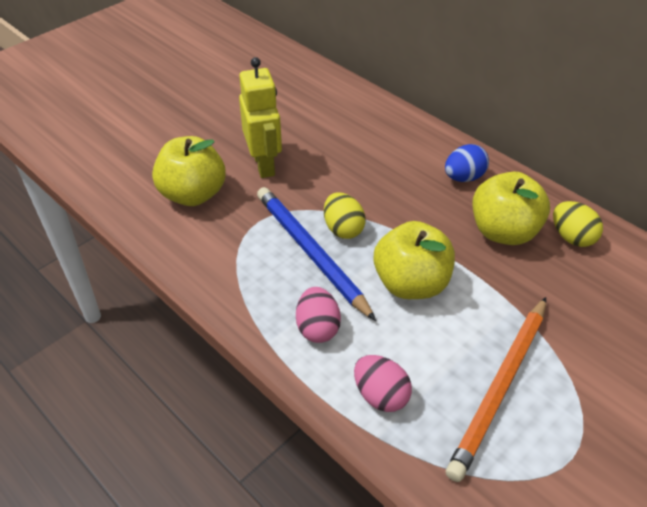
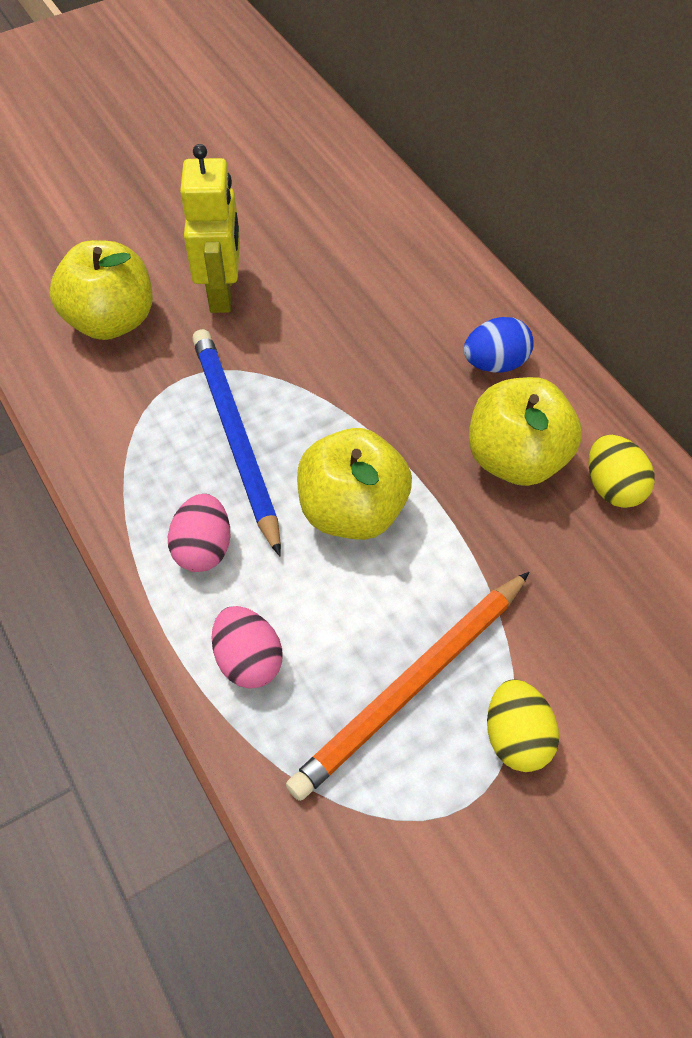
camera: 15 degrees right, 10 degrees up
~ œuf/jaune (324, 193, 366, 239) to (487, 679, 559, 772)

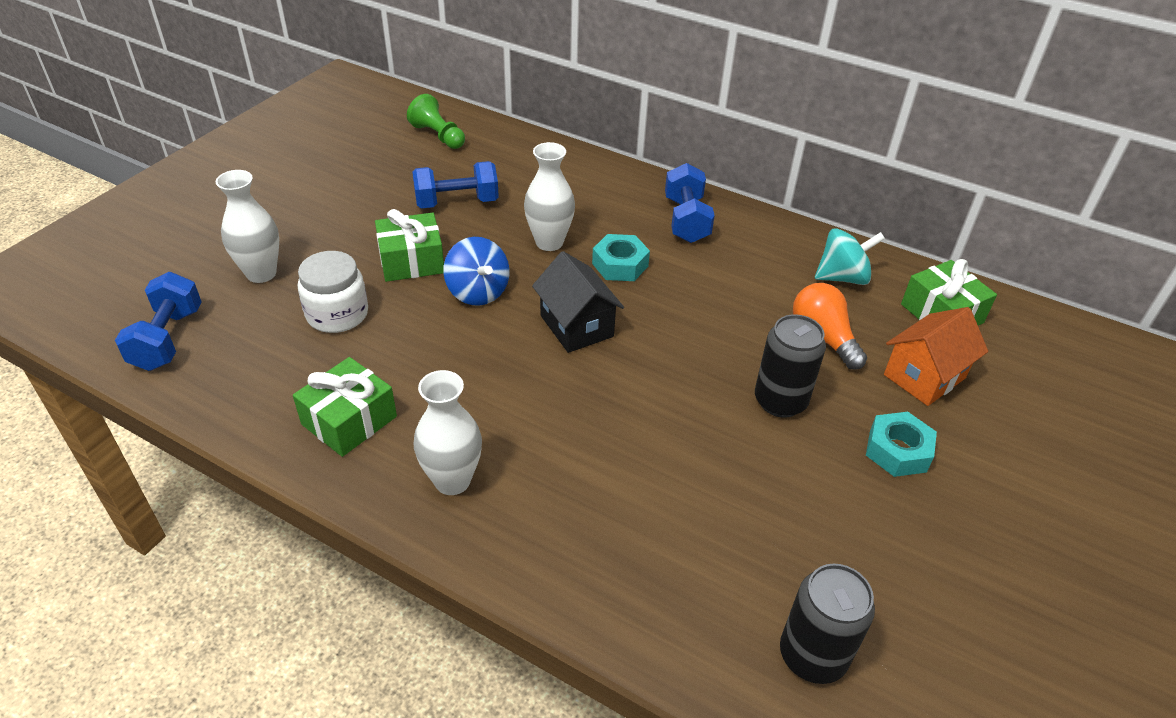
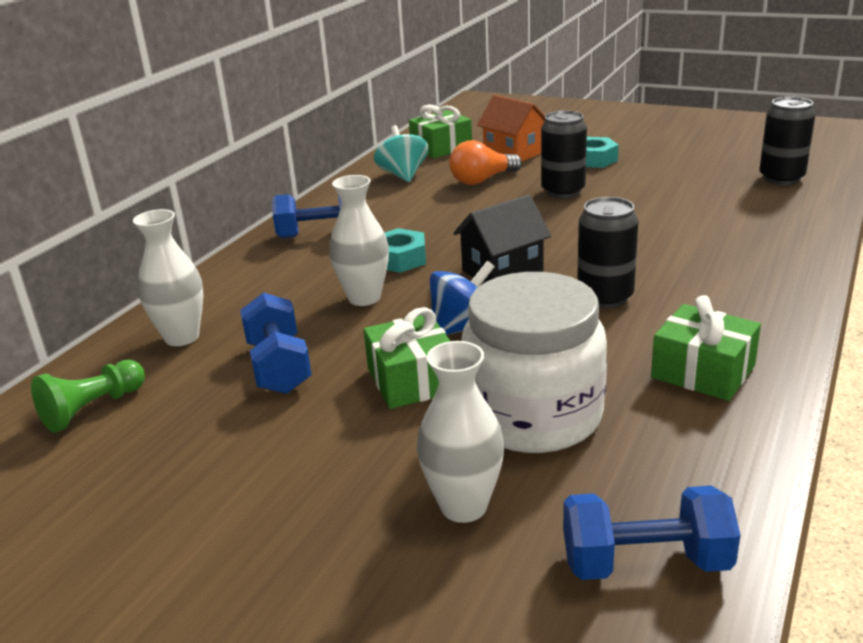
camera: 90 degrees left, 15 degrees down
~ bocal/blanc (298, 251, 368, 333) = (461, 272, 607, 453) x1.64
~ vase/blanc (414, 370, 482, 495) to (133, 209, 203, 346)
+ canette/noir (577, 197, 638, 308)

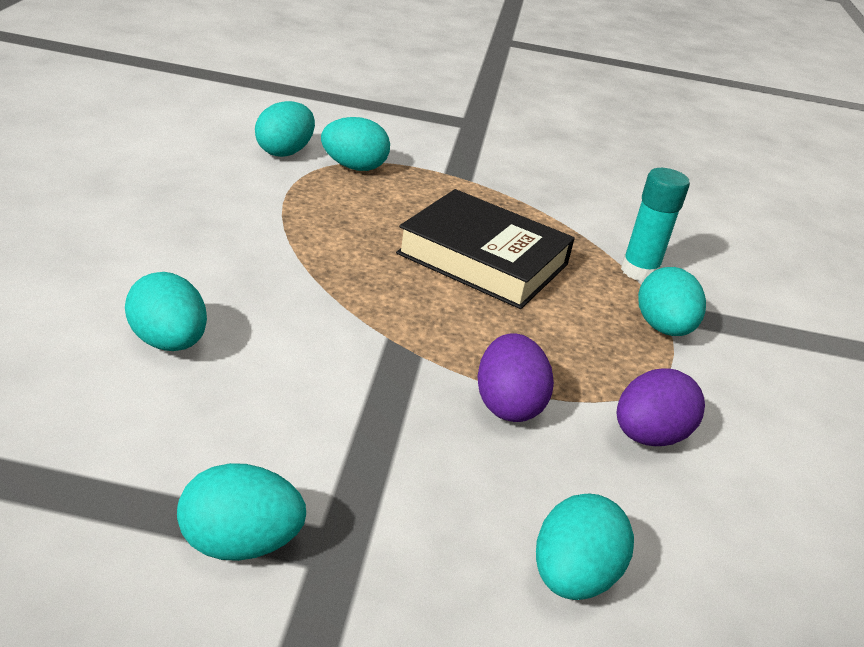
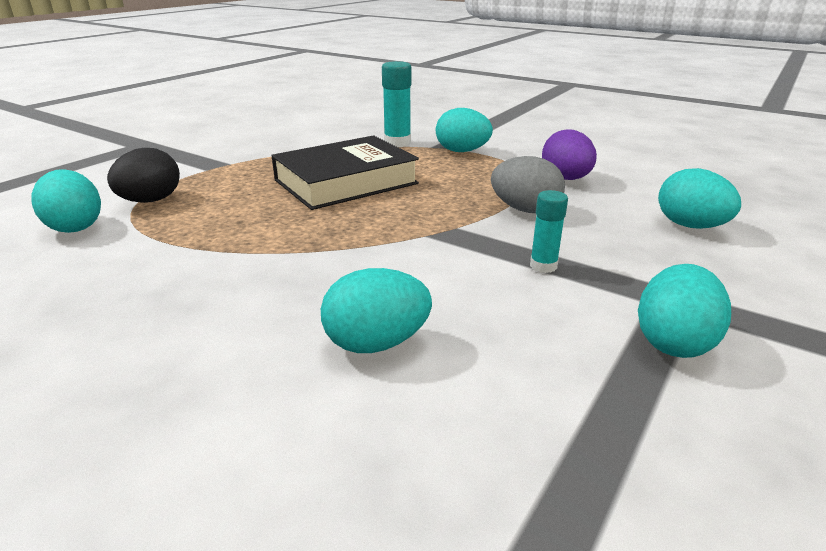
camera: 60 degrees left, 5 degrees down
~ œuf/turquoise (321, 117, 390, 171) to œuf/noir (107, 148, 180, 203)
~ œuf/violet (477, 333, 554, 422) to œuf/gris (491, 156, 565, 213)
+ bâton de colle/turquoise (530, 190, 568, 273)

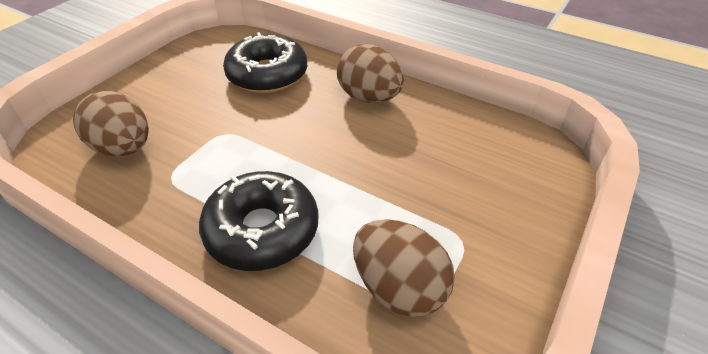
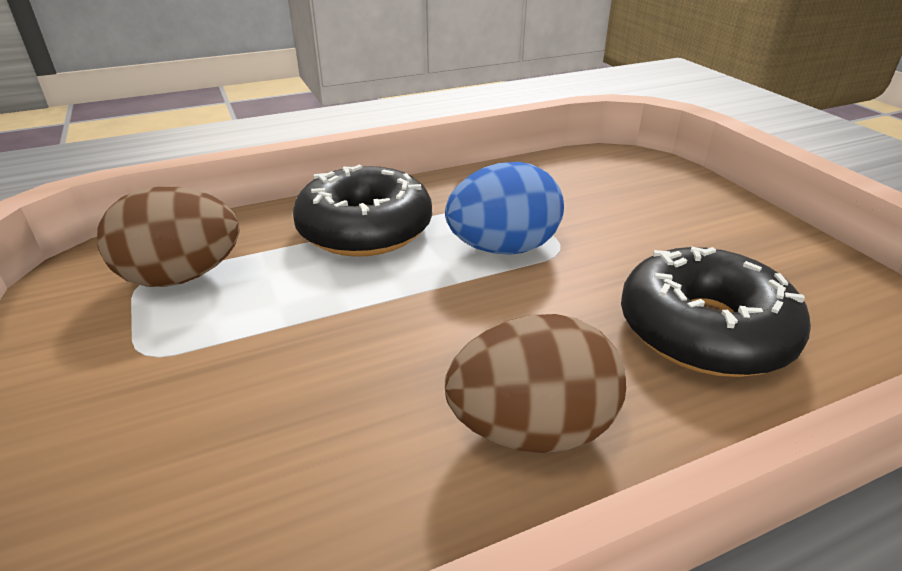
camera: 125 degrees right, 10 degrees down
- œuf/marron (73, 91, 149, 157)
+ œuf/bleu (445, 162, 564, 255)

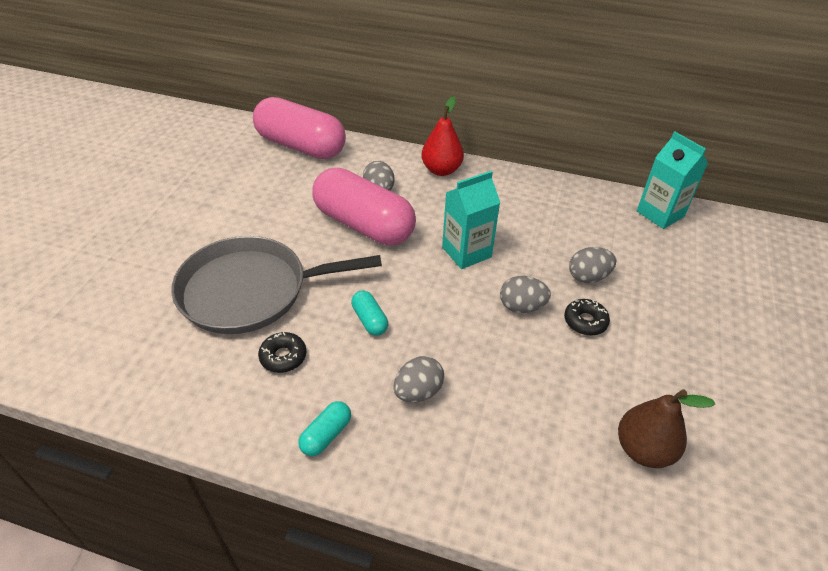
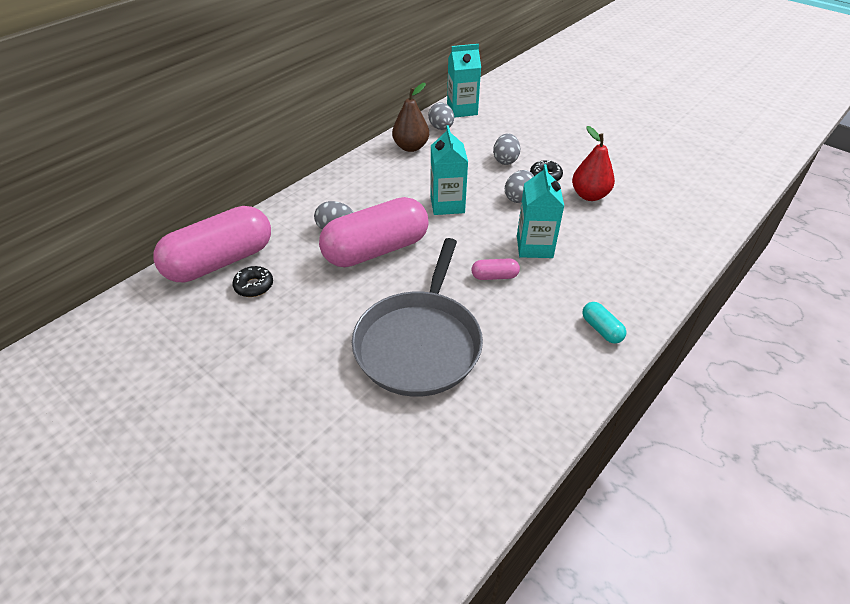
camera: 65 degrees left, 0 degrees up
~ poire/rouge (421, 96, 464, 176) to (572, 126, 615, 201)
~ gélule/turquoise (351, 291, 388, 335) to gélule/rose (472, 258, 520, 280)
~ beignet/noir (258, 332, 307, 373) to (232, 266, 273, 297)
~ œuf/gris (393, 356, 444, 403) to (428, 103, 454, 130)
~ poire/marron (618, 389, 715, 468) to (392, 83, 429, 152)
+ brique de lait/turquoise (517, 164, 564, 258)

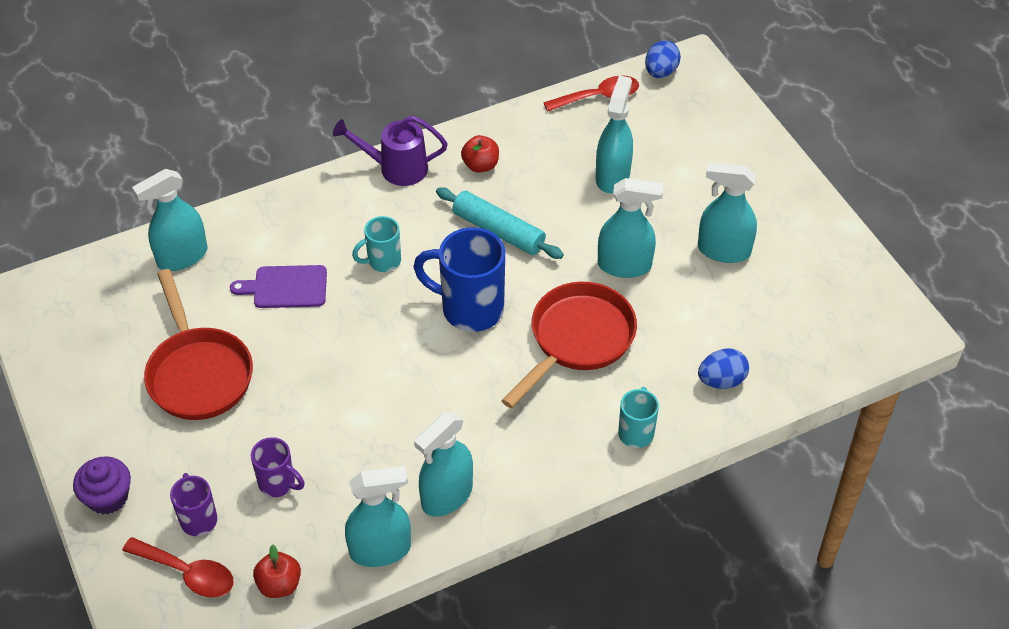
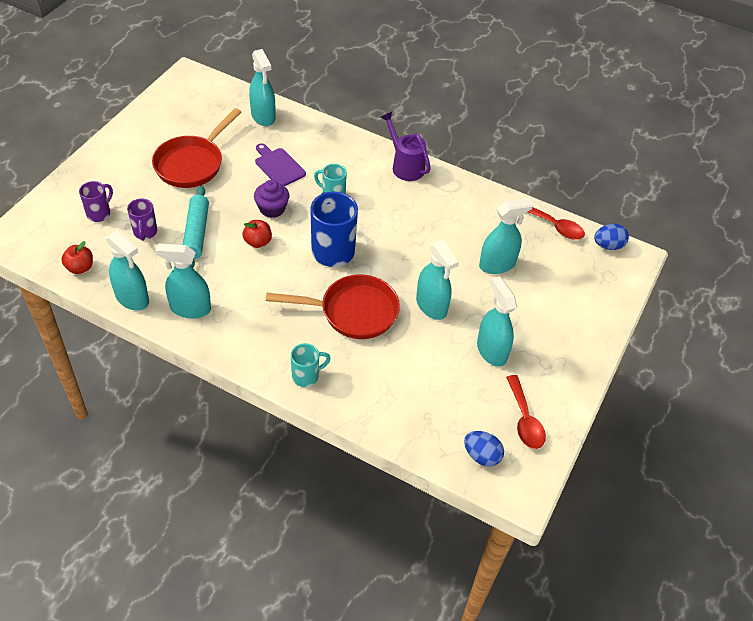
camera: 50 degrees right, 0 degrees up
~ pomme/rouge (461, 135, 499, 173) to (243, 220, 272, 248)
~ vaporisateur/turquoise (132, 169, 207, 271) = (249, 49, 275, 126) 135 degrees counterclockwise
~ rouleau à pâtisserie/turquoise (436, 188, 564, 259) to (183, 186, 209, 268)
~ œuf/bleu (698, 349, 749, 389) to (464, 431, 504, 467)
~ muffin/violet (73, 456, 131, 515) to (254, 180, 289, 218)
~ cuillère/rouge (122, 537, 234, 598) to (506, 375, 546, 449)

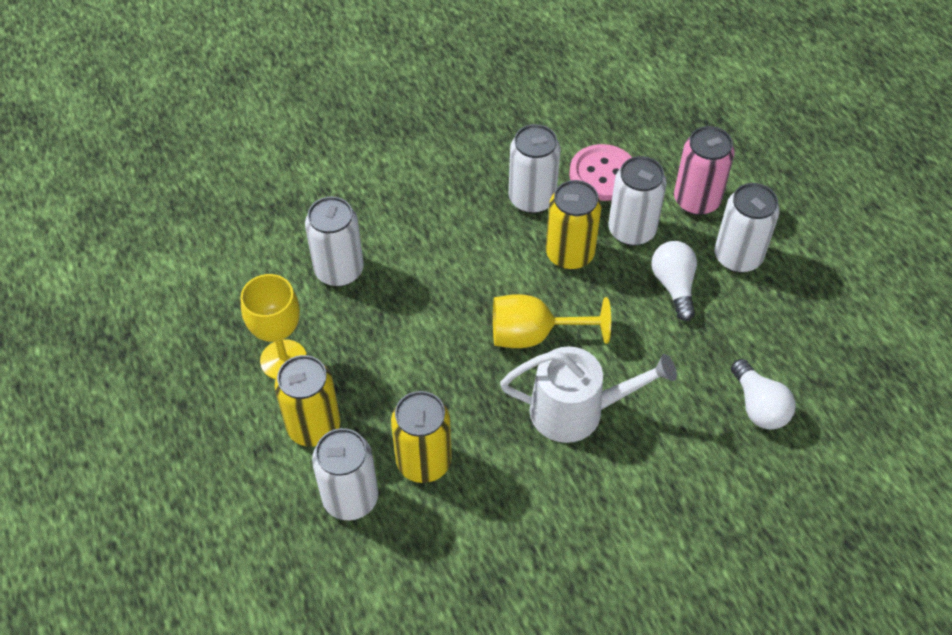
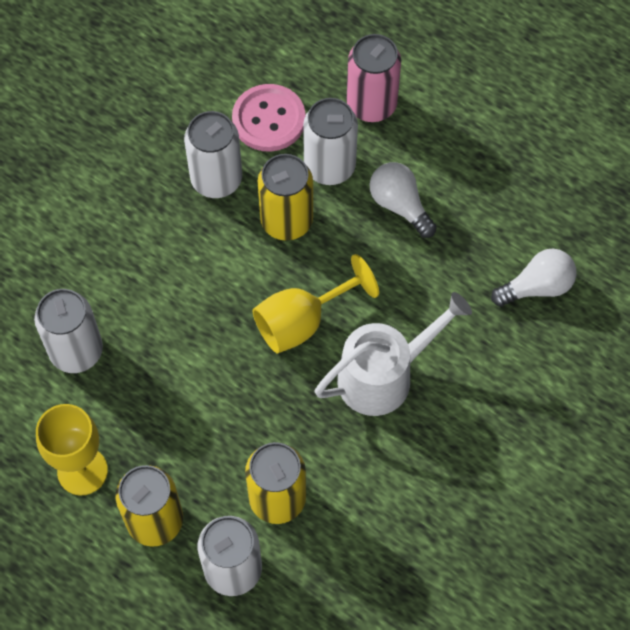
camera: 30 degrees left, 10 degrees up
- canette/blanc (715, 183, 780, 273)
~ ampoule/blanc (731, 359, 796, 430) = (491, 248, 576, 307) 60 degrees counterclockwise

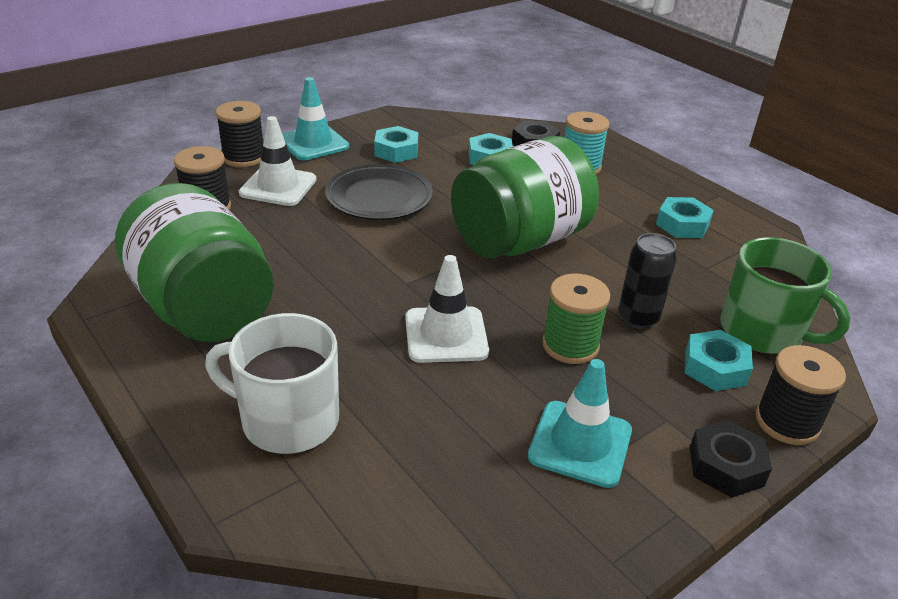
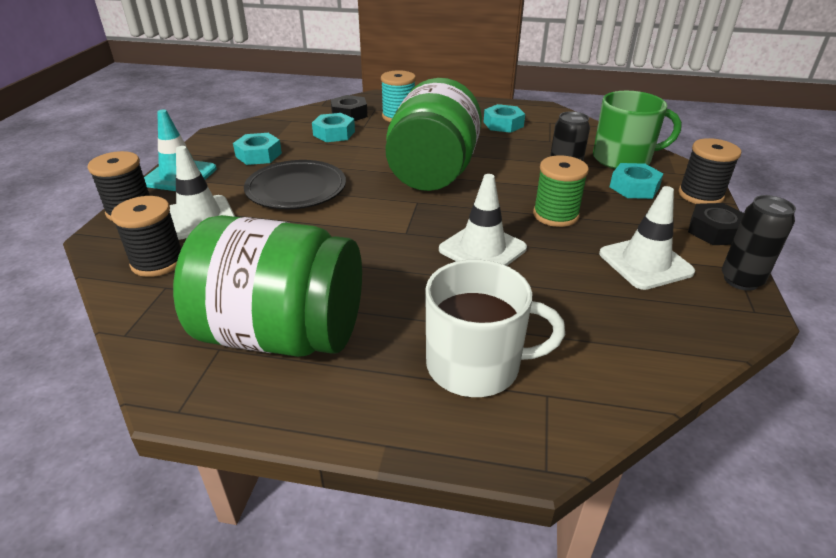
camera: 40 degrees left, 0 degrees up
~ tasse/blanc (205, 313, 339, 454) = (425, 259, 565, 397) 150 degrees counterclockwise
~ cône de chantier/turquoise (528, 359, 632, 488) to cône de chantier/blanc (599, 186, 695, 290)
+ canette/noir (722, 195, 796, 291)

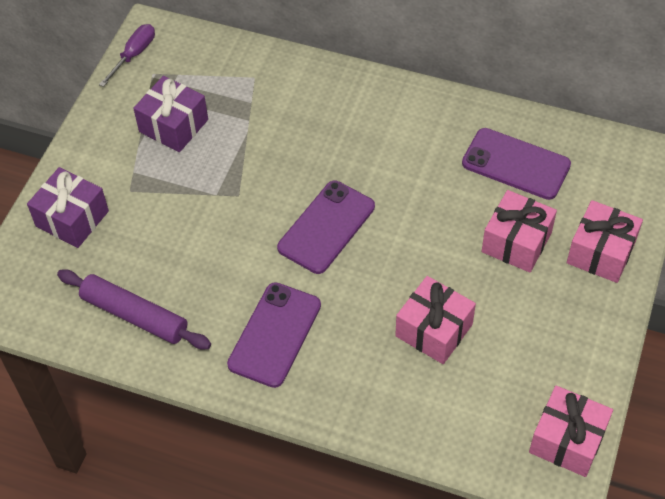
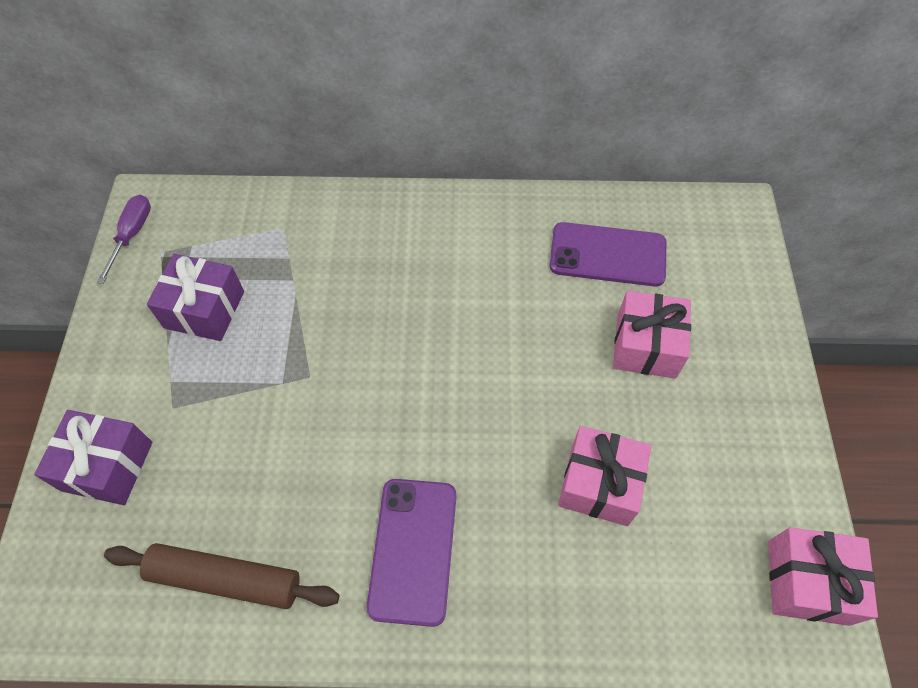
camera: 20 degrees left, 5 degrees up
- téléphone/violet (277, 181, 375, 274)
- cadeau/rose (567, 200, 643, 283)
~ rouleau à pâtisserie/violet (57, 269, 211, 350) to rouleau à pâtisserie/marron (104, 543, 339, 609)

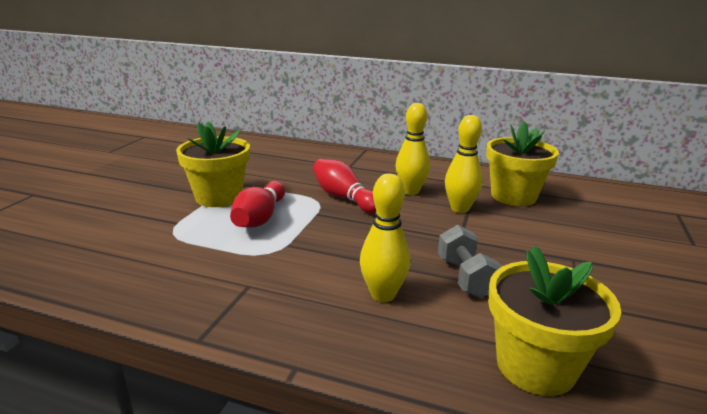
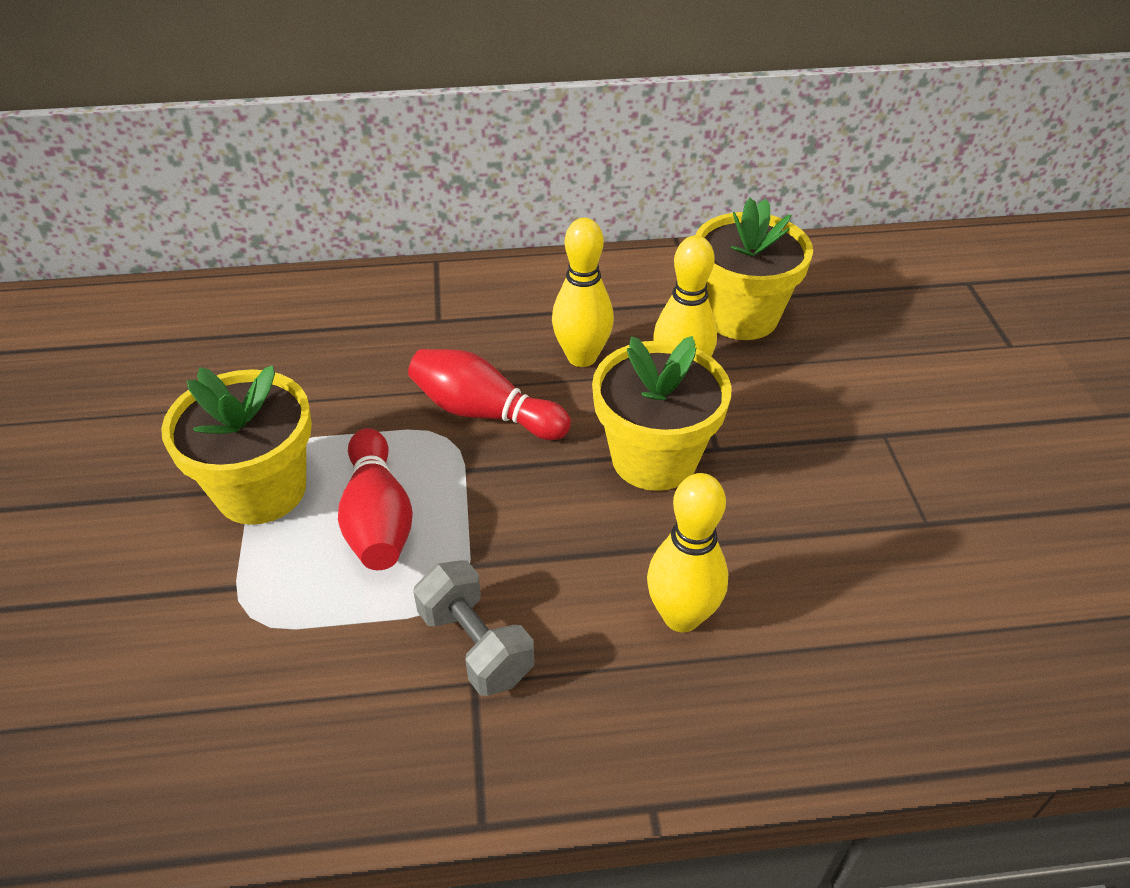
camera: 25 degrees left, 20 degrees up
~ haltère/gris (438, 225, 502, 298) to (413, 560, 534, 696)
~ pot de fleurs/jaune (488, 245, 621, 396) to (592, 336, 731, 491)

